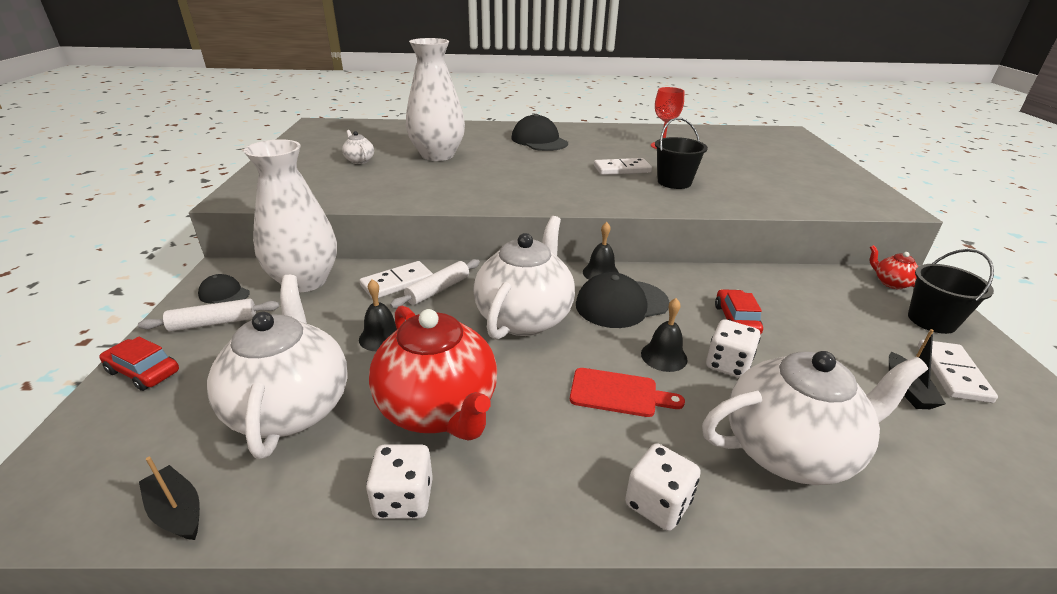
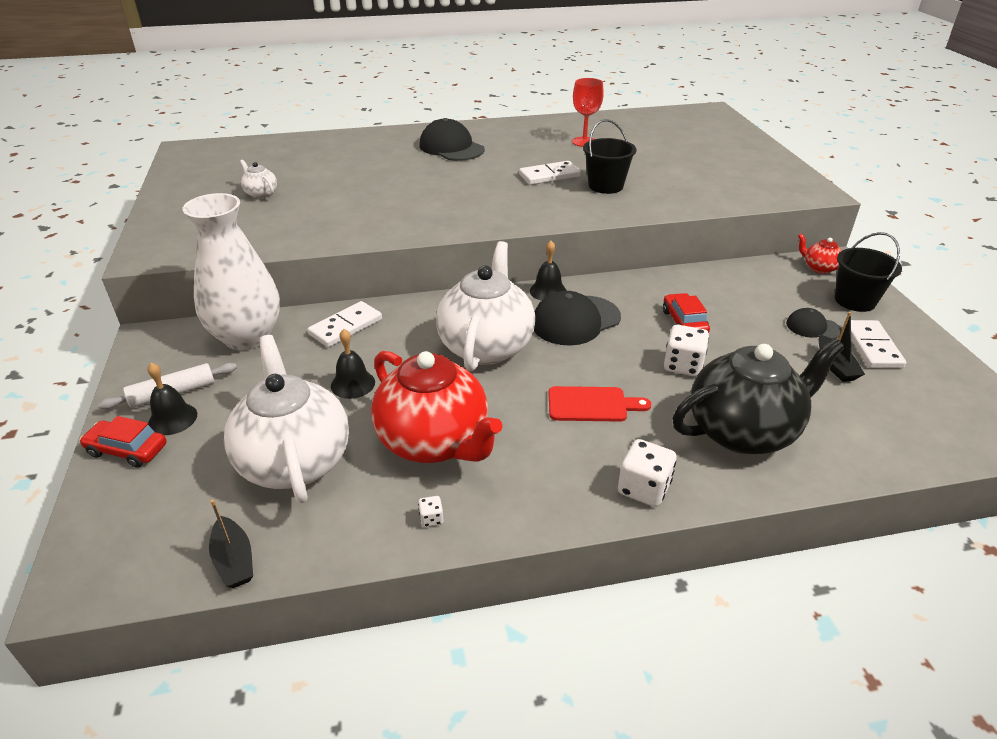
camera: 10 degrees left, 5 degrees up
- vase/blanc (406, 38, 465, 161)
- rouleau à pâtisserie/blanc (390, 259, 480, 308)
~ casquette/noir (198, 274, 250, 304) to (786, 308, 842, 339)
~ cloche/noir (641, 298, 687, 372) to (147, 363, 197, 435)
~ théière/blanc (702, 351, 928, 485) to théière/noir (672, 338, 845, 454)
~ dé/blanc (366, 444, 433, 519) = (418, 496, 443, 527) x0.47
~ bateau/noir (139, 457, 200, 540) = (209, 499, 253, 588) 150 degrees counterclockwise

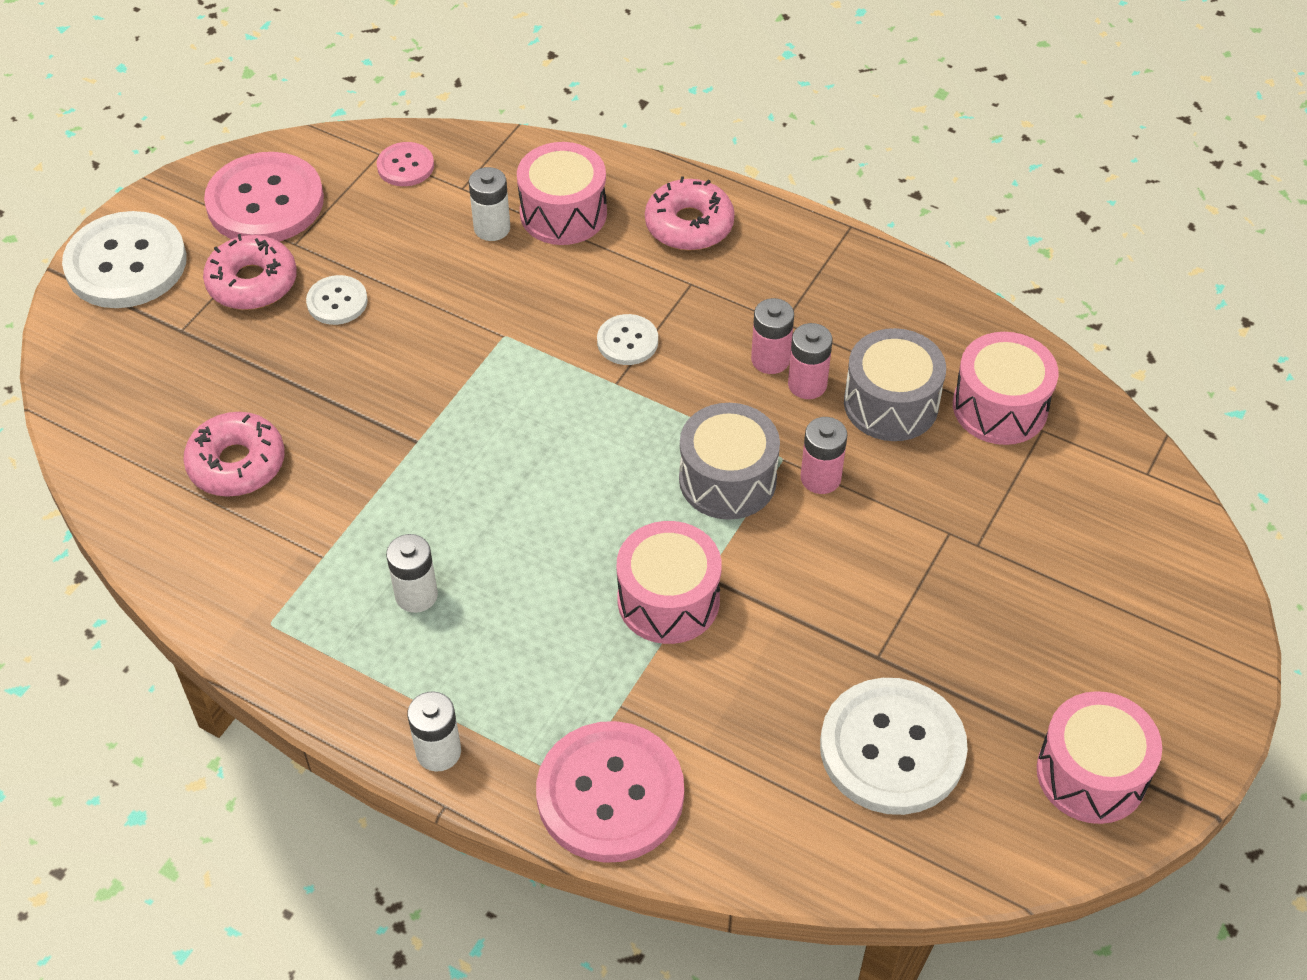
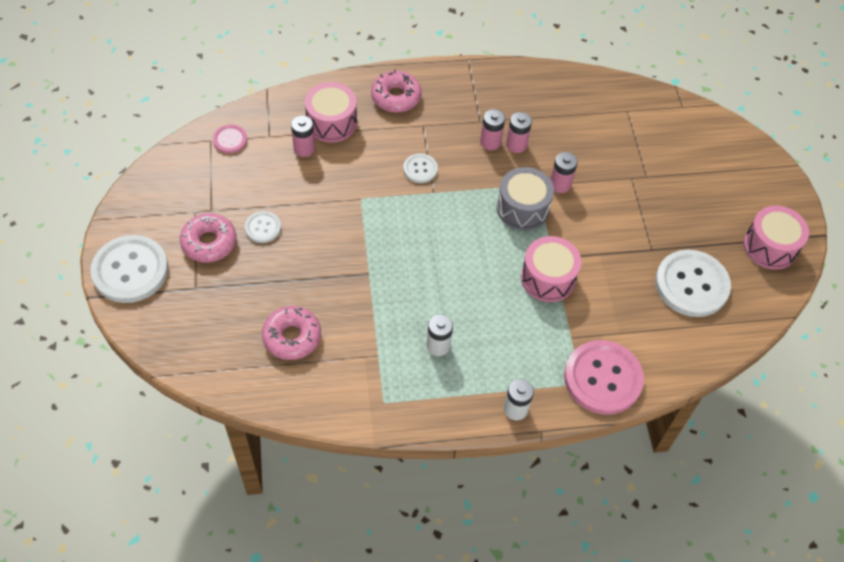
camera: 40 degrees left, 5 degrees up
- bouton/rose (204, 152, 324, 241)
~ pile/blanc (469, 167, 510, 241) to pile/rose (291, 115, 315, 157)
- tambour/gris (844, 328, 946, 441)
- tambour/rose (953, 332, 1059, 445)

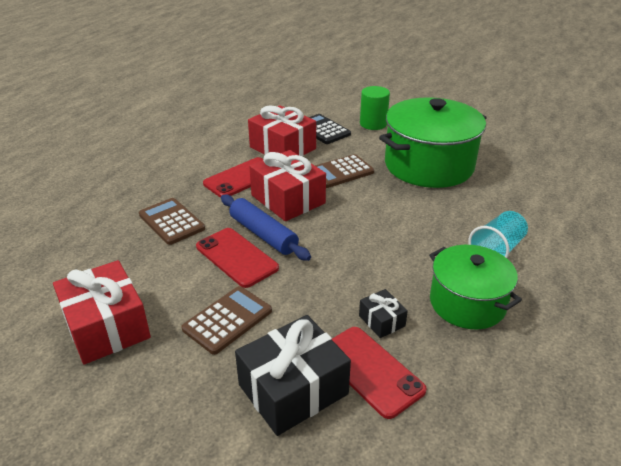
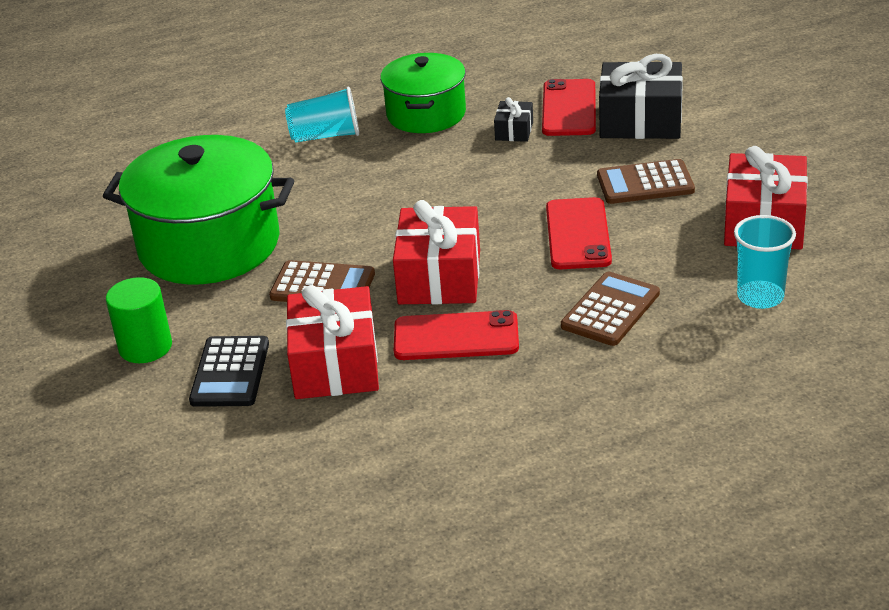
camera: 135 degrees left, 0 degrees up
- rouleau à pâtisserie/bleu (221, 195, 311, 261)
~ calculatrice/marron (139, 198, 205, 245) = (561, 272, 660, 346) 150 degrees counterclockwise
+ gobelet/turquoise (734, 215, 796, 309)

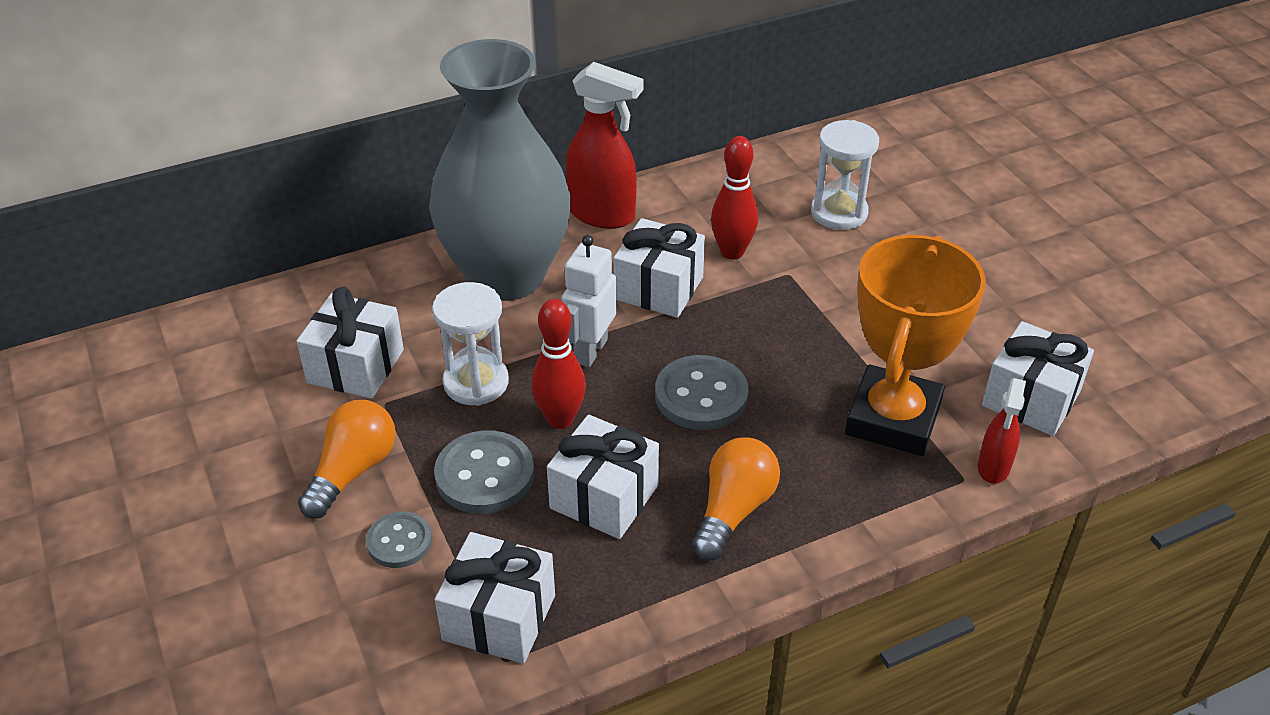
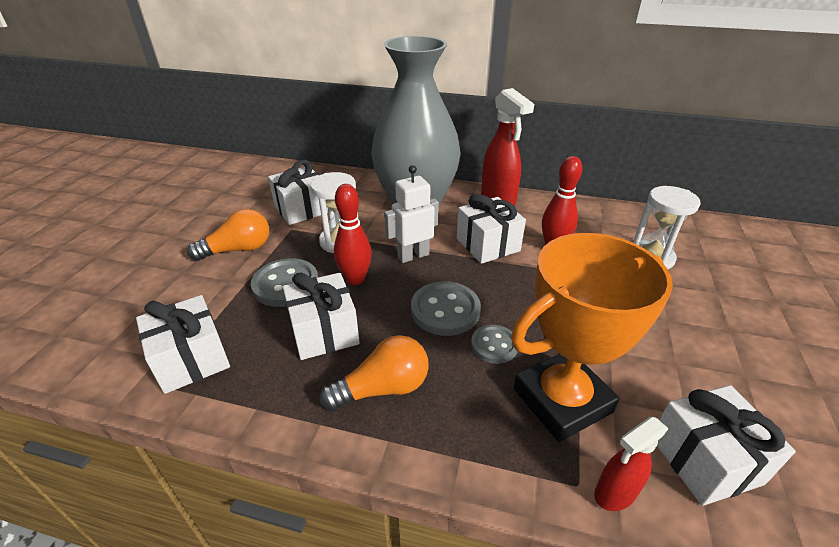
camera: 40 degrees right, 5 degrees down
~ bouton/gris (366, 512, 432, 568) to (471, 325, 517, 364)

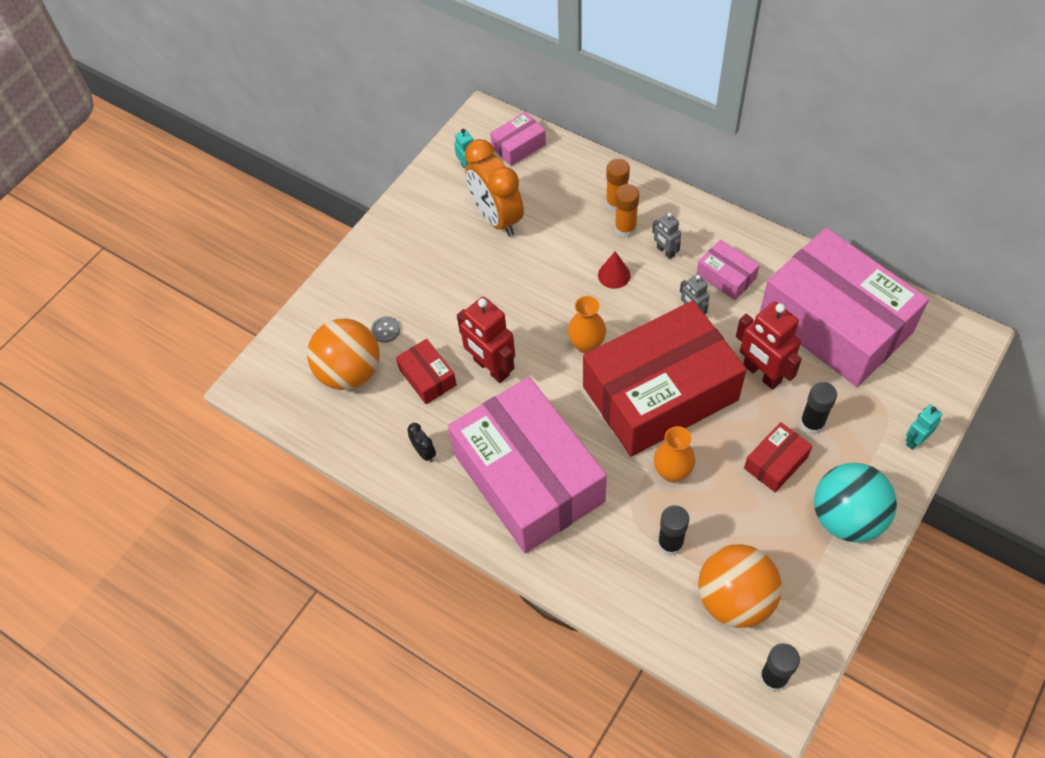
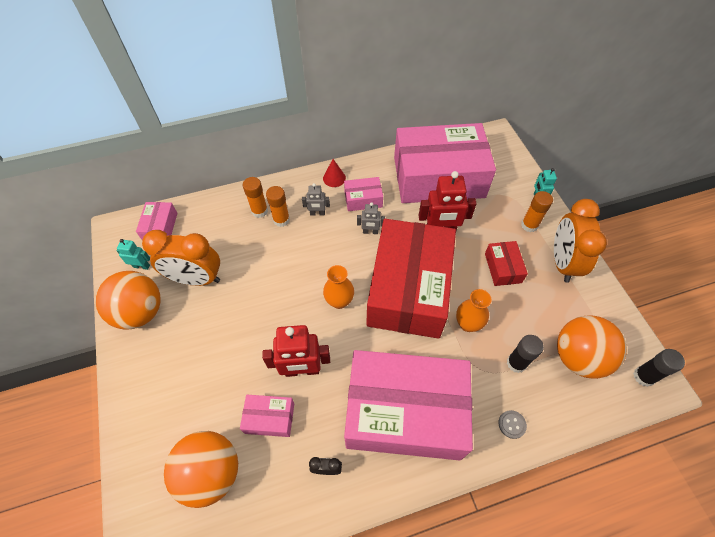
camera: 55 degrees left, 0 degrees up
~ cône/rouge (598, 251, 631, 289) to (323, 159, 346, 187)
~ bouton/gris (371, 316, 400, 343) to (498, 410, 527, 439)
~ boîte/rouge (396, 339, 457, 404) to boîte/rose (240, 395, 294, 437)
- bâton de colle/noir (800, 382, 837, 435)
~ balle/turquoise (814, 463, 897, 542) to réveil/orange (554, 199, 607, 283)
+ bâton de colle/orange (521, 191, 553, 232)
+ balle/orange (95, 271, 161, 329)

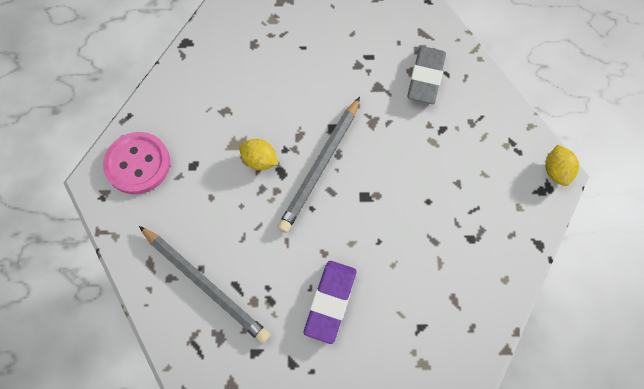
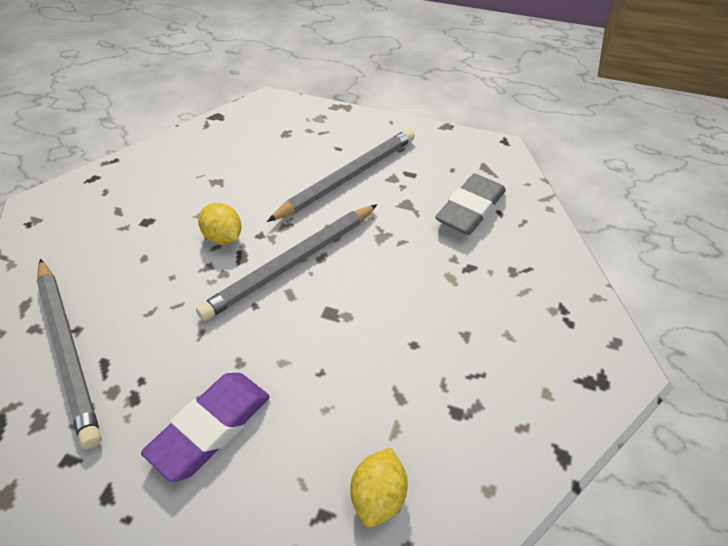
camera: 20 degrees right, 20 degrees down
- bouton/rose (103, 132, 170, 194)
~ citron/jaune (545, 145, 579, 186) to (350, 447, 408, 527)
+ crayon/gris (267, 129, 415, 222)

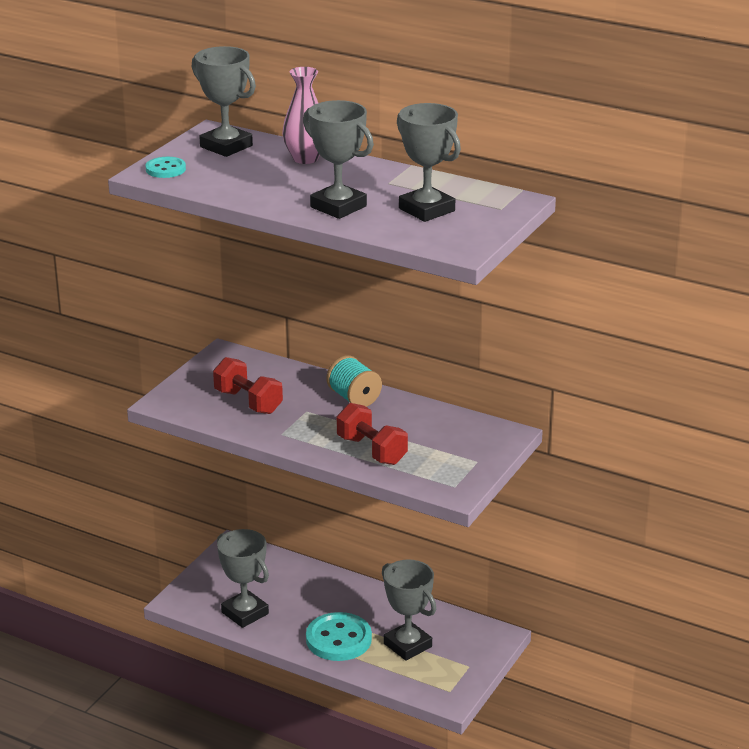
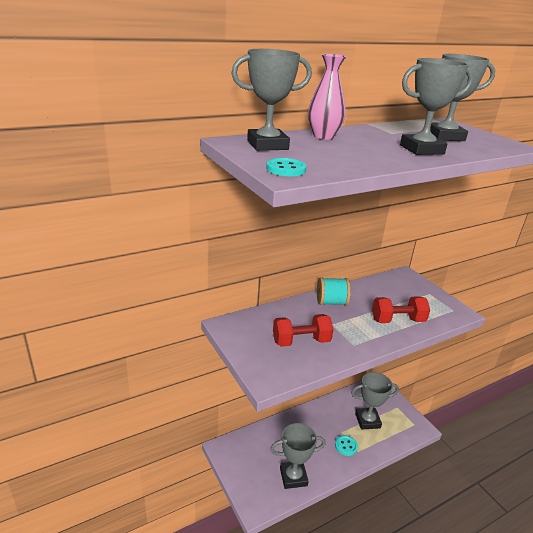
camera: 60 degrees left, 0 degrees up
~ bouton/turquoise (306, 612, 372, 661) = (335, 435, 358, 456) x0.55

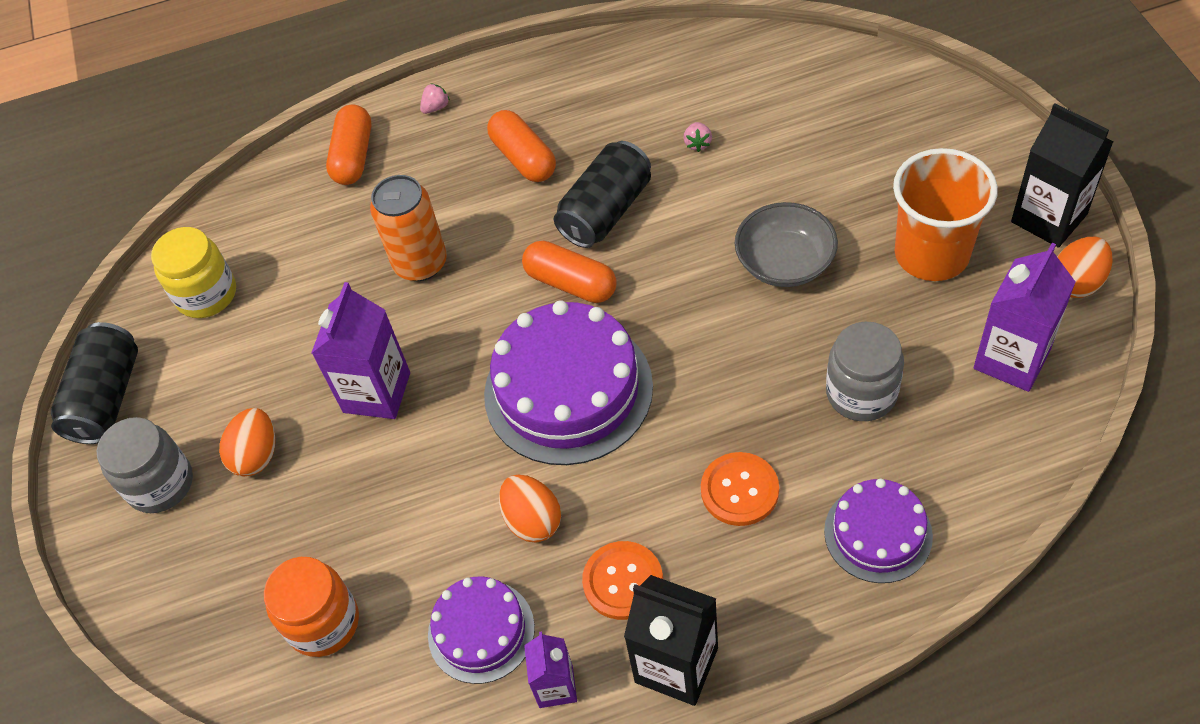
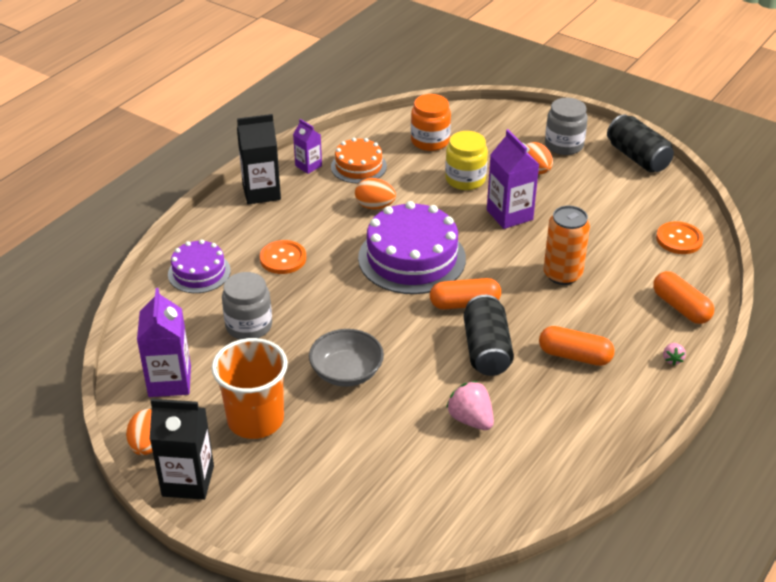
camera: 135 degrees right, 15 degrees down
~ fraise/rose (684, 122, 712, 152) = (446, 381, 494, 430) x1.89
~ bocal/jaune (151, 227, 236, 318) to (445, 131, 488, 190)
~ bouton/orange (582, 541, 663, 620) to (656, 221, 703, 254)
~ gâteau/violet (428, 577, 535, 684) to gâteau/orange (331, 138, 387, 183)

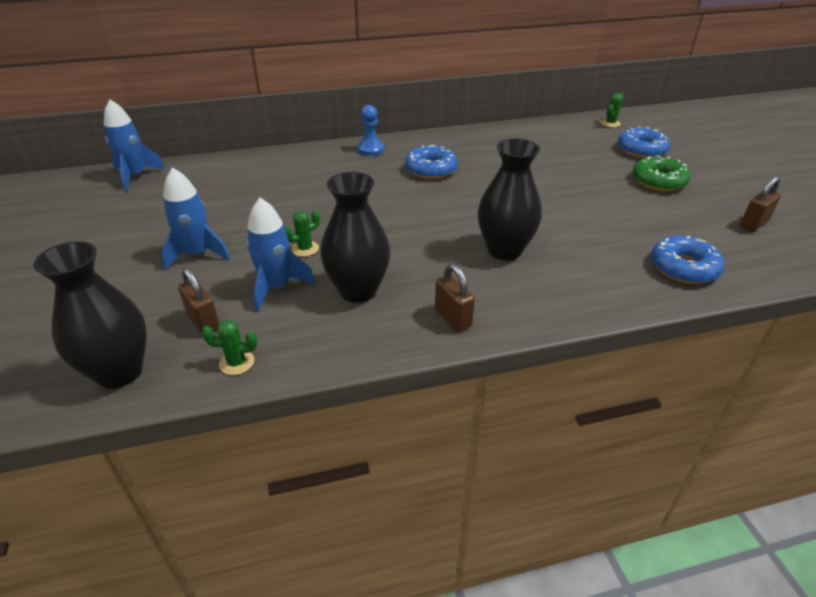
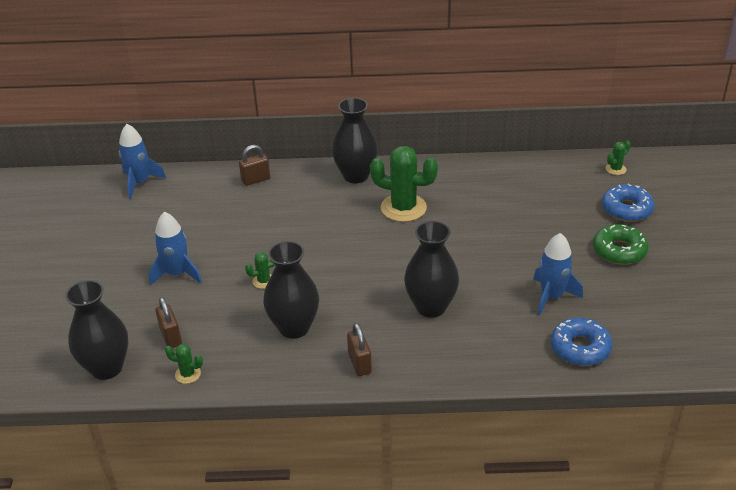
camera: 15 degrees right, 0 degrees up
~ pion/bleu (357, 105, 384, 156) to vase/noir (332, 98, 378, 183)
~ beignet/bleu (405, 145, 457, 179) to cactus/vert (370, 146, 438, 222)
~ cadenas/marron (740, 176, 781, 232) to (239, 145, 270, 186)
~ fusée/bleu (246, 198, 315, 311) to (533, 233, 583, 316)

